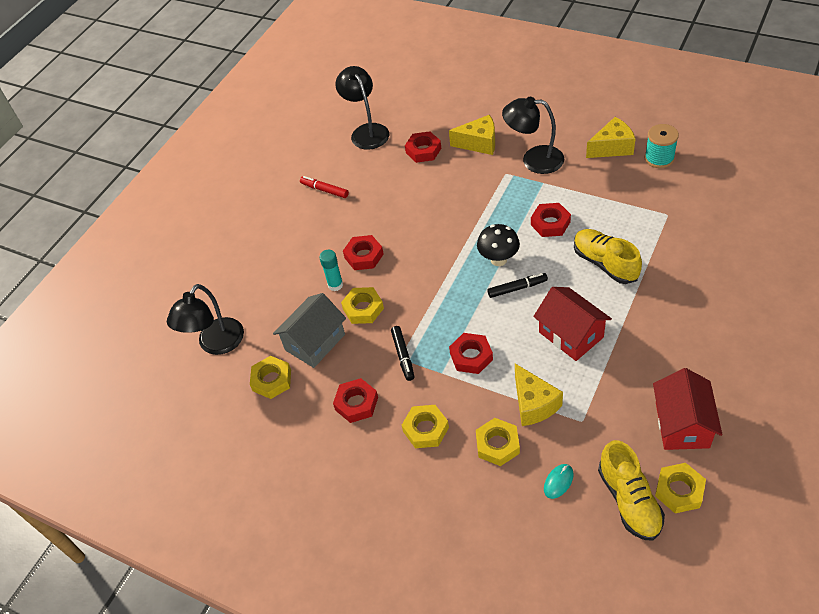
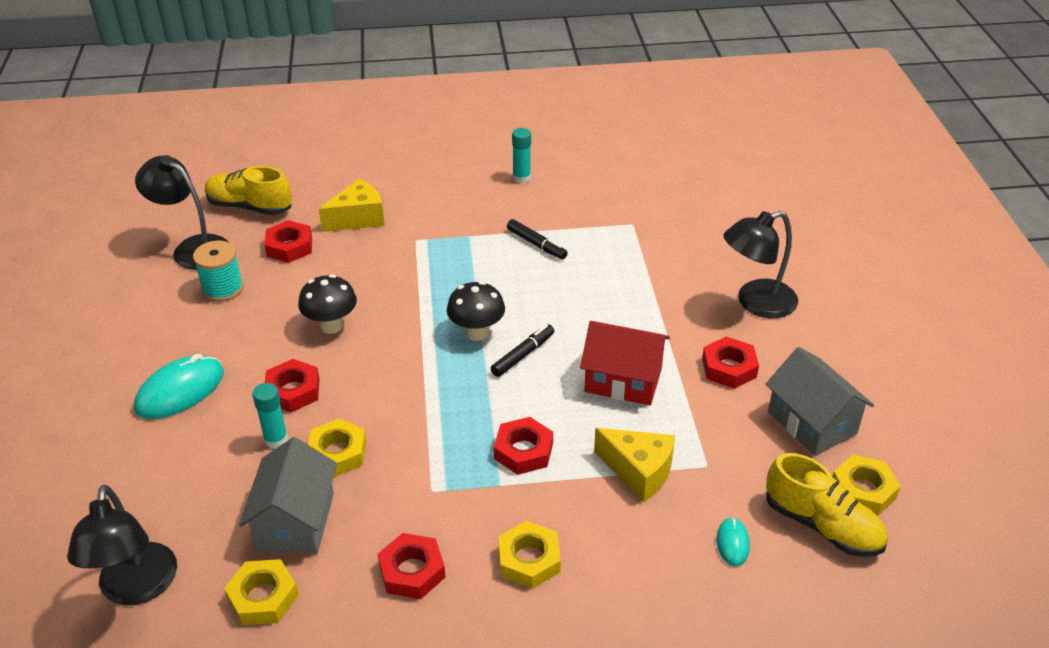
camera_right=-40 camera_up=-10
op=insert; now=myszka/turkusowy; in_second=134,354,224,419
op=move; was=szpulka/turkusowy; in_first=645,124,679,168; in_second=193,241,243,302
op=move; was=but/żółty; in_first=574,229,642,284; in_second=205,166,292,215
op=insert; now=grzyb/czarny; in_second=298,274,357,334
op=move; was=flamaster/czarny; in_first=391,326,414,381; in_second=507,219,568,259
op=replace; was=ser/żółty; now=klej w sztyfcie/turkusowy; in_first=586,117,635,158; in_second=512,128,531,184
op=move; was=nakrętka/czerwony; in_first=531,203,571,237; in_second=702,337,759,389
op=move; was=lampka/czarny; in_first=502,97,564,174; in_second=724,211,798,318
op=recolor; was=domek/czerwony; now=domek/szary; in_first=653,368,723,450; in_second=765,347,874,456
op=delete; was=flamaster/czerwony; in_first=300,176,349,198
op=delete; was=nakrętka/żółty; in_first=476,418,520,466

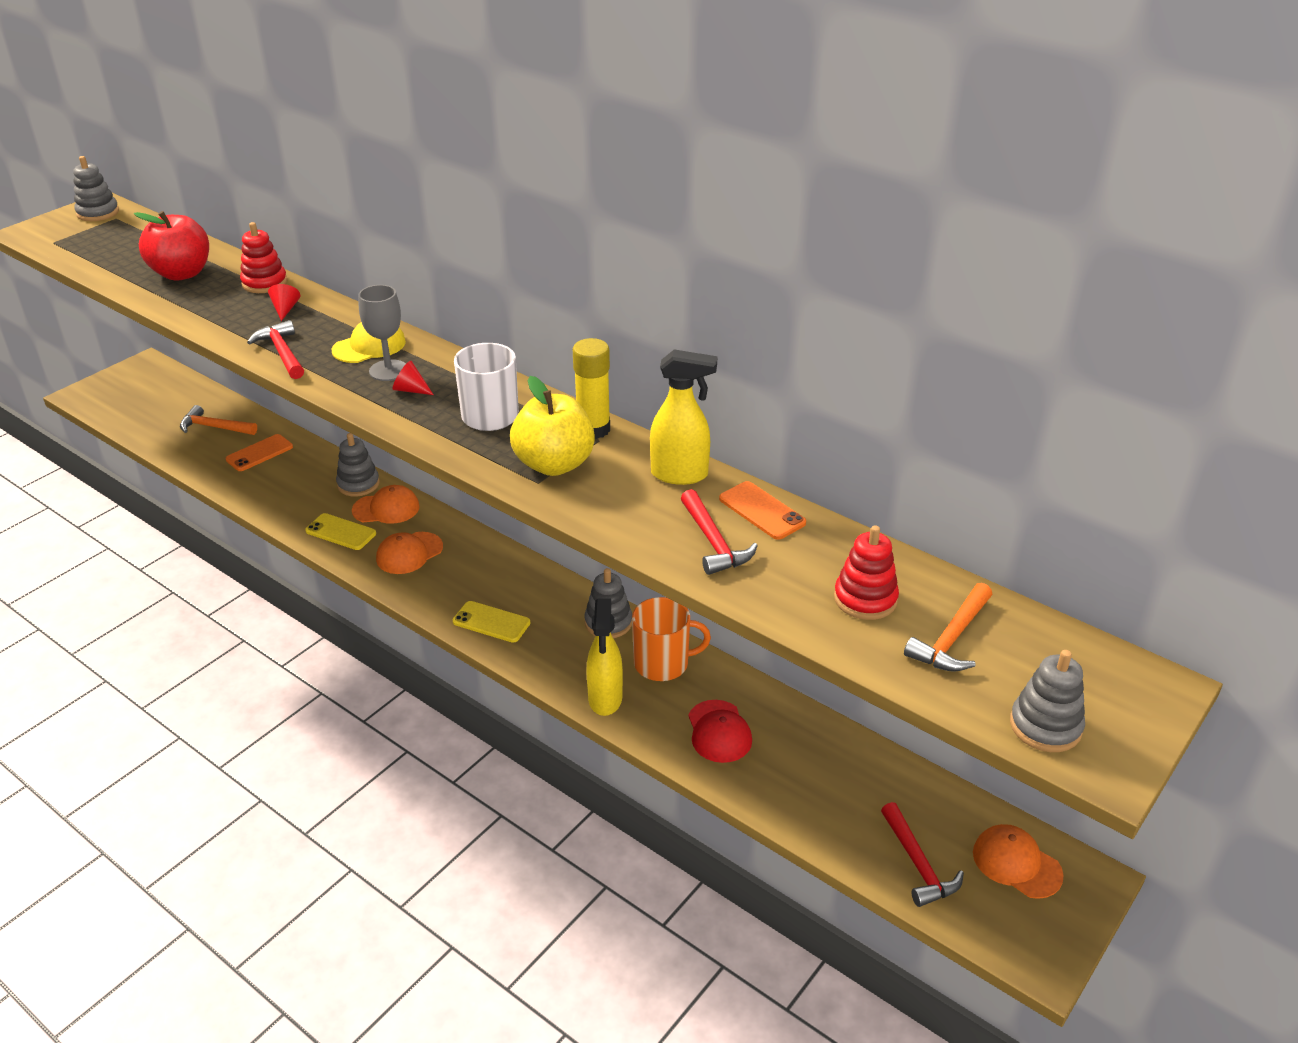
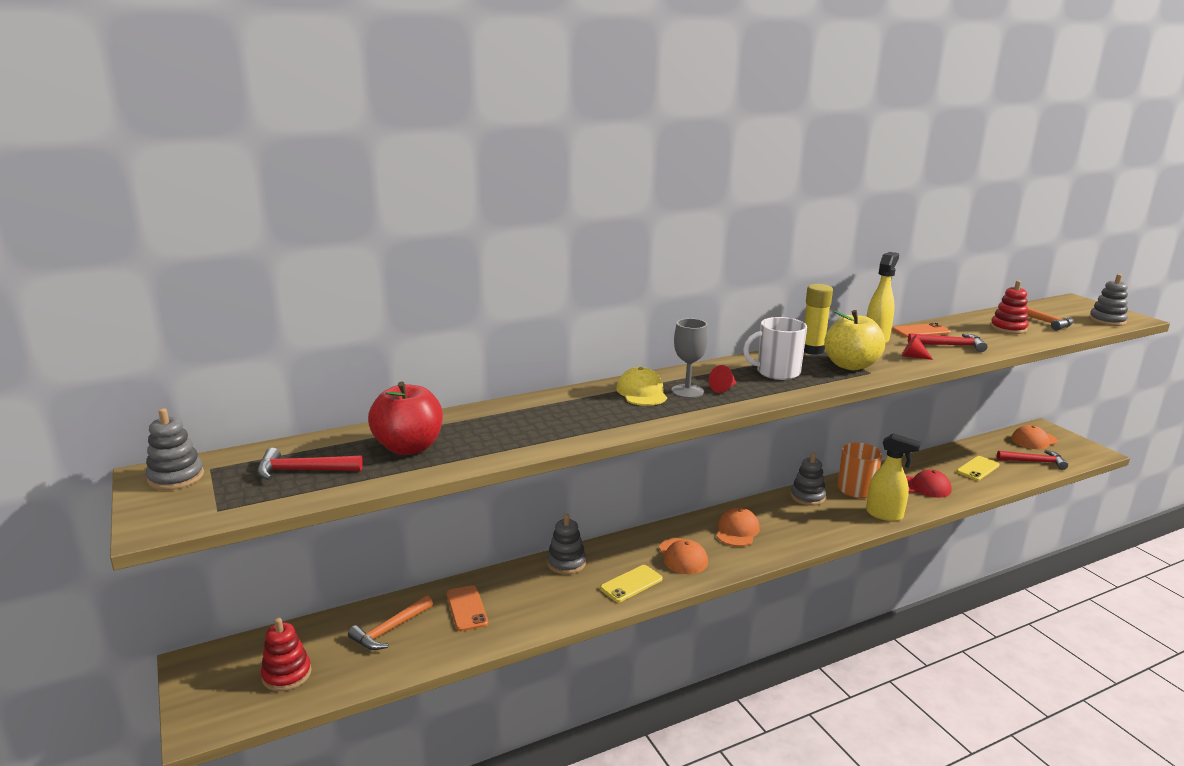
camera_right=-65 camera_up=-15
op=move; was=młotek/czerwony; in_first=247,320,304,379; in_second=257,448,363,480
op=move; was=zabawka nakładanka/czerwony; in_first=240,222,287,293; in_second=261,618,312,691
op=move; was=czapka/pomarańczowy; in_first=352,485,420,524; in_second=717,507,760,546
op=move; was=stożek/czerwony; in_first=268,284,300,321; in_second=902,335,933,360
op=move; was=telefon/żółty; in_first=453,601,530,642; in_second=956,456,1000,481

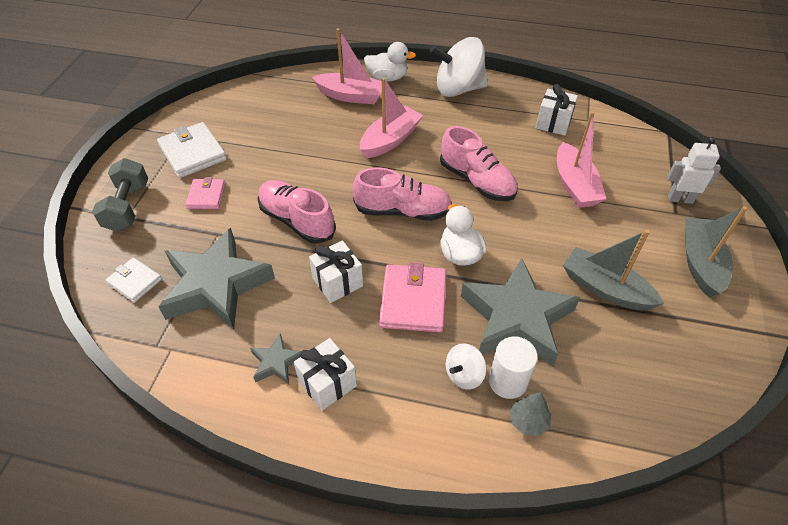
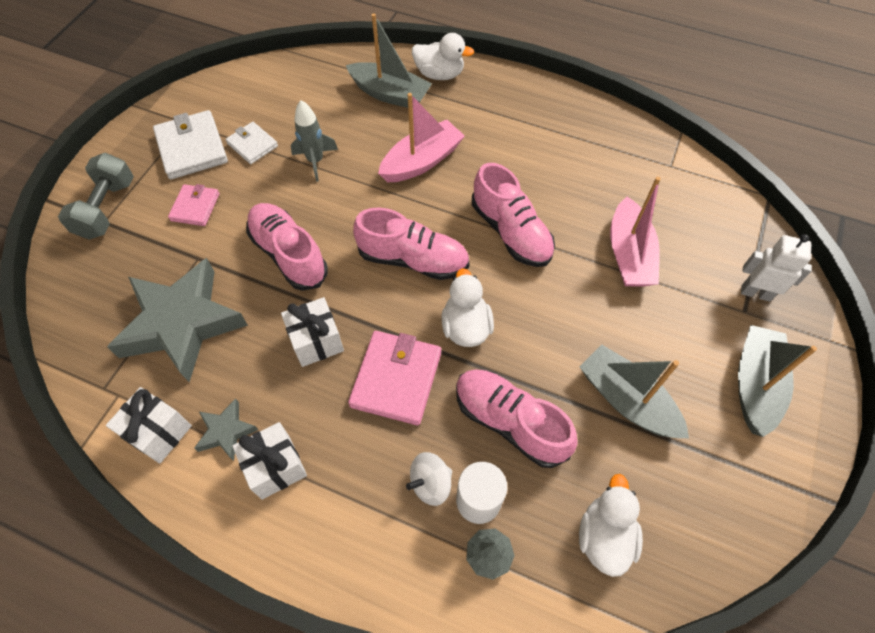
camera_right=10 camera_up=10
op=move; was=prezent/biały; in_first=536,84,578,135; in_second=106,387,192,464
op=move; was=portfel/biały; in_first=105,257,162,303; in_second=226,122,278,164
op=insert; now=rakieta/szary; in_second=291,100,338,182
op=recolor; was=łódka/różowy; now=łódka/szary; in_first=312,28,382,104; in_second=346,13,432,108
op=replace; was=gwiazda/szary; now=but/różowy; in_first=461,258,580,366; in_second=456,369,578,468
op=insert; now=kaczka/biały; in_second=579,474,643,577
op=delete; was=bączek/biały; in_first=430,37,488,97

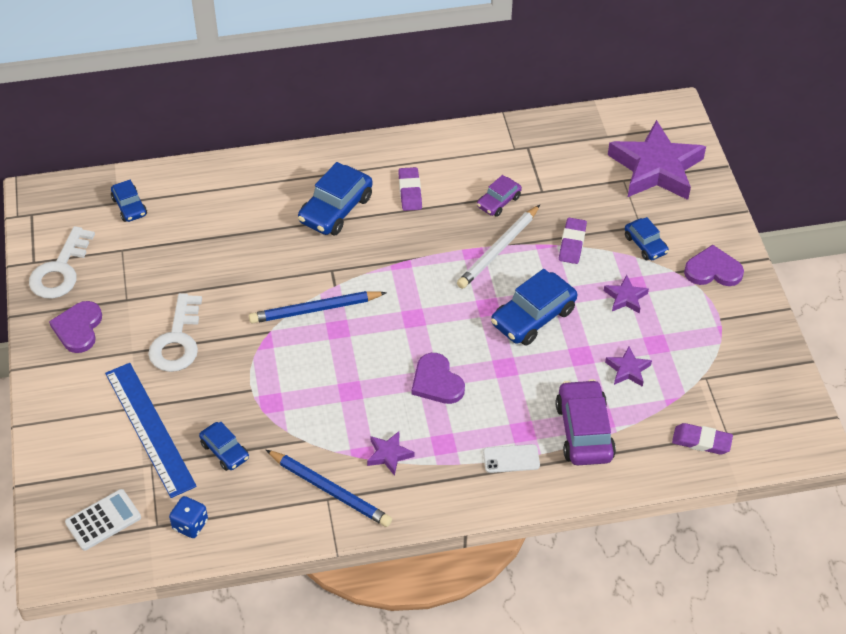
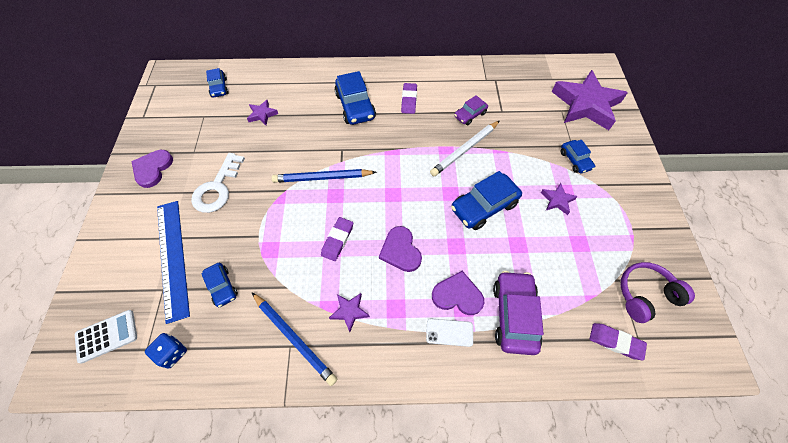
camera_right=10 camera_up=10
op=move; was=gwiazda/fioletowy; in_first=605,346,652,387; in_second=247,100,278,125
op=move; was=gumka do mazania/fioletowy; in_first=559,218,587,264; in_second=321,217,353,261
op=rotate; was=samochód/niebieski; in_first=298,162,373,235; in_second=334,71,376,125; clockwise=-60
op=move; was=serce/fioletowy; in_first=684,245,744,286; in_second=432,271,484,315
op=insert; now=słuchawki/fioletowy; in_second=621,262,695,323
op=delete; was=klucz/biały; in_first=29,226,95,299

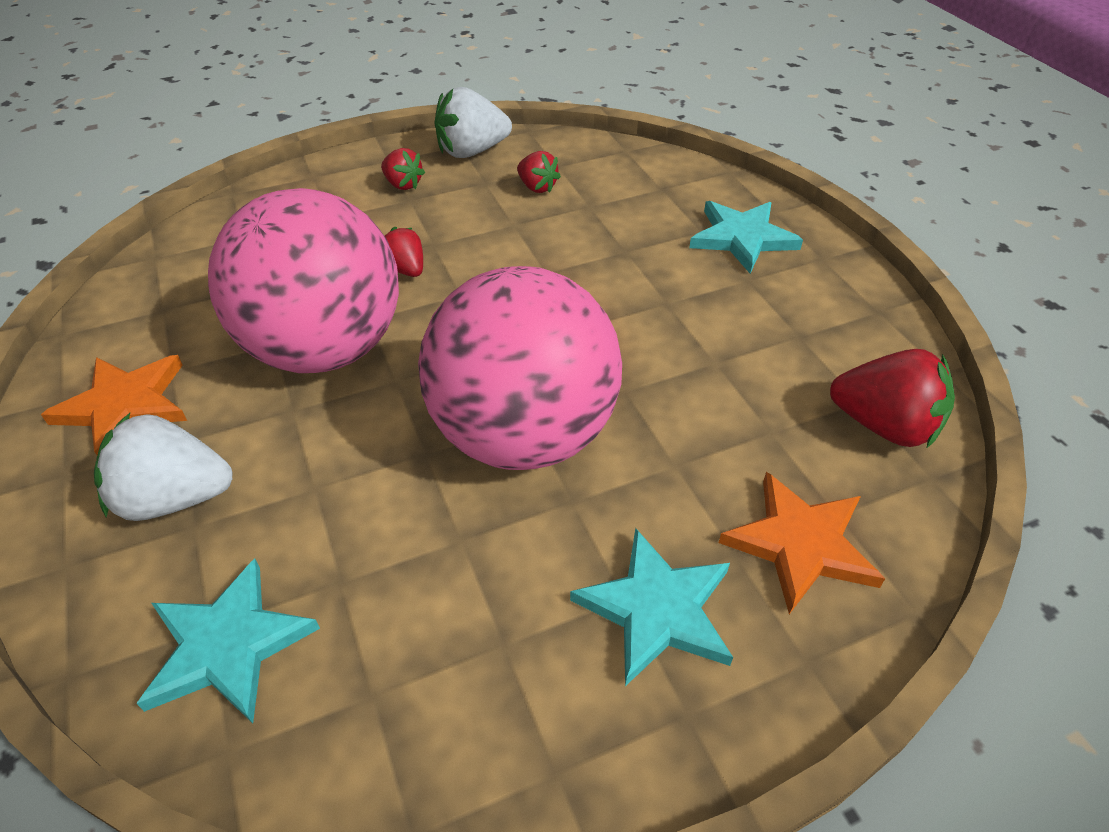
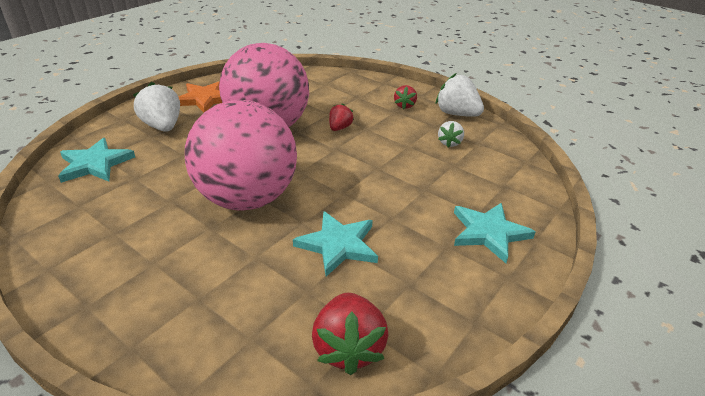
camera_right=60 camera_up=-10
op=move; was=gwiazda/turkusowy; in_first=570,528,733,686; in_second=293,211,378,277
op=recolor; was=truskawka/czerwony; now=truskawka/biały; in_first=517,151,561,193; in_second=438,121,464,147
op=delete; was=gwiazda/pomarańczowy; in_first=719,472,885,614

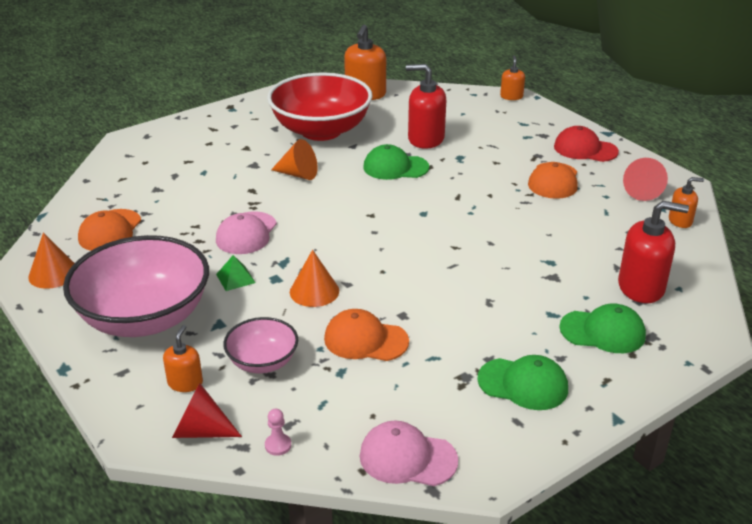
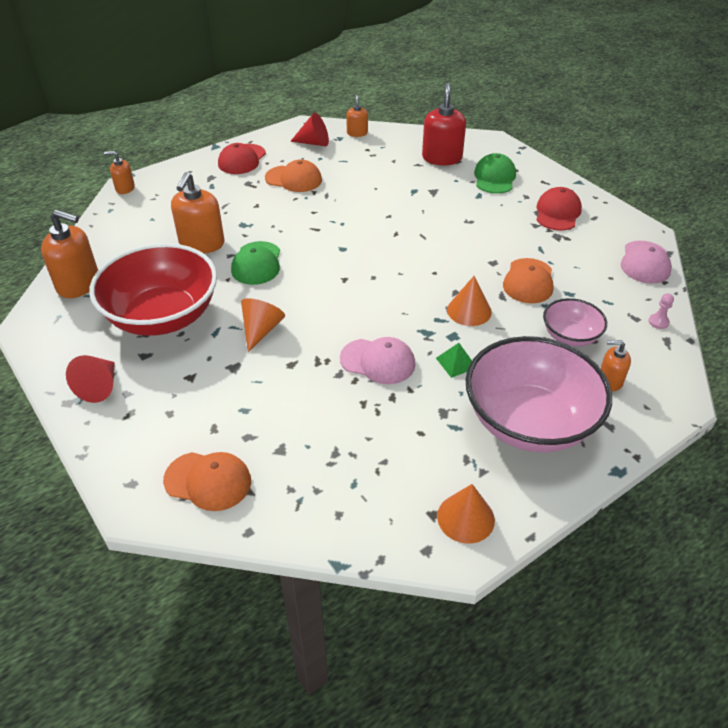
camera_right=-90 camera_up=10
op=move; was=stożek/czerwony; in_first=172,383,242,438; in_second=66,355,115,403
op=move; was=czapka/pomarańczowy; in_first=78,209,141,251; in_second=163,452,251,511
op=recolor; was=dozownik mydła/czerwony; now=dozownik mydła/pomarańczowy; in_first=406,64,446,149; in_second=171,172,225,253
op=recolor; was=czapka/zielony; now=czapka/czerwony; in_first=477,355,568,410; in_second=537,187,582,231

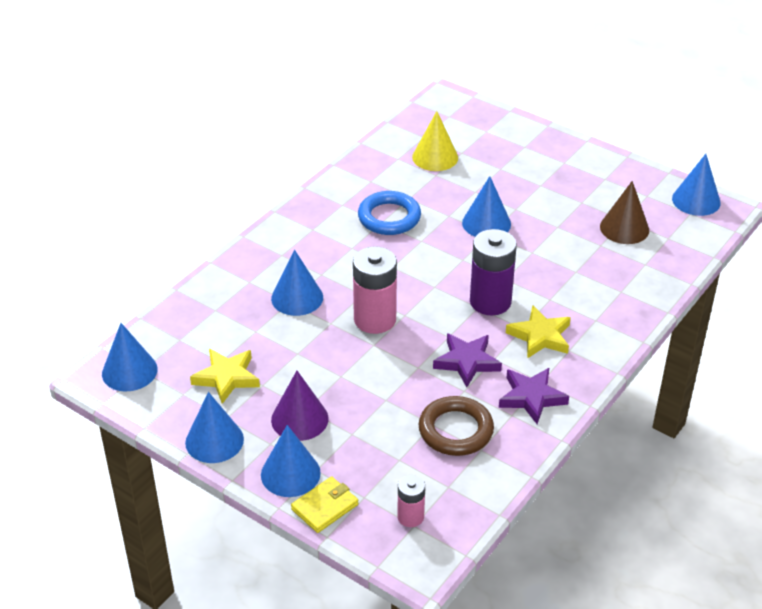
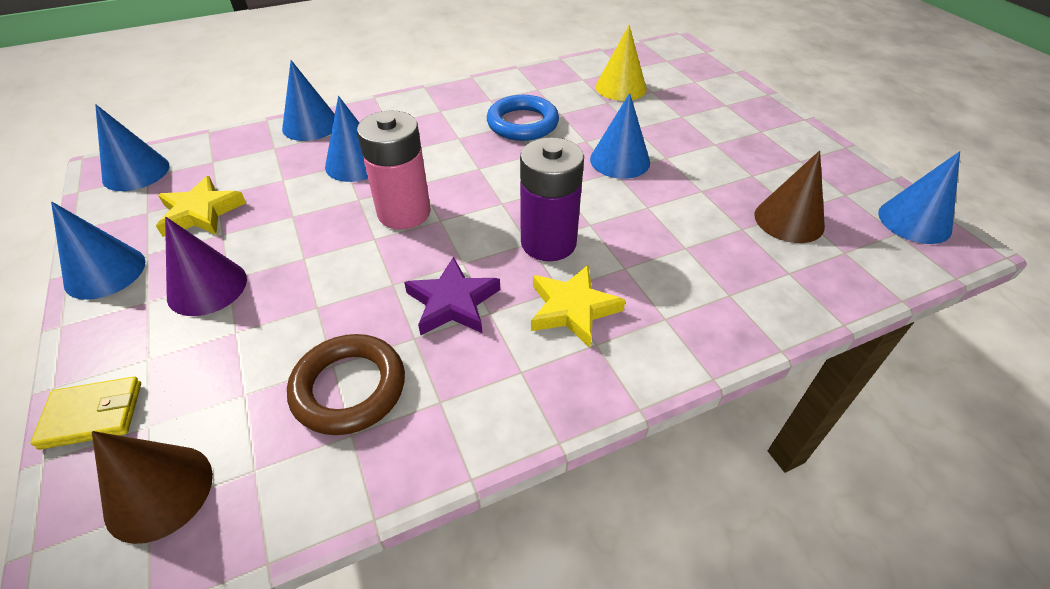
camera_right=30 camera_up=5
op=replace; was=bateria/różowy; now=stożek/brązowy; in_first=397,475,425,527; in_second=92,431,213,544
op=move; was=stożek/niebieski; in_first=261,425,321,497; in_second=282,60,335,141
op=delete; was=gwiazda/fioletowy; in_first=499,368,569,424

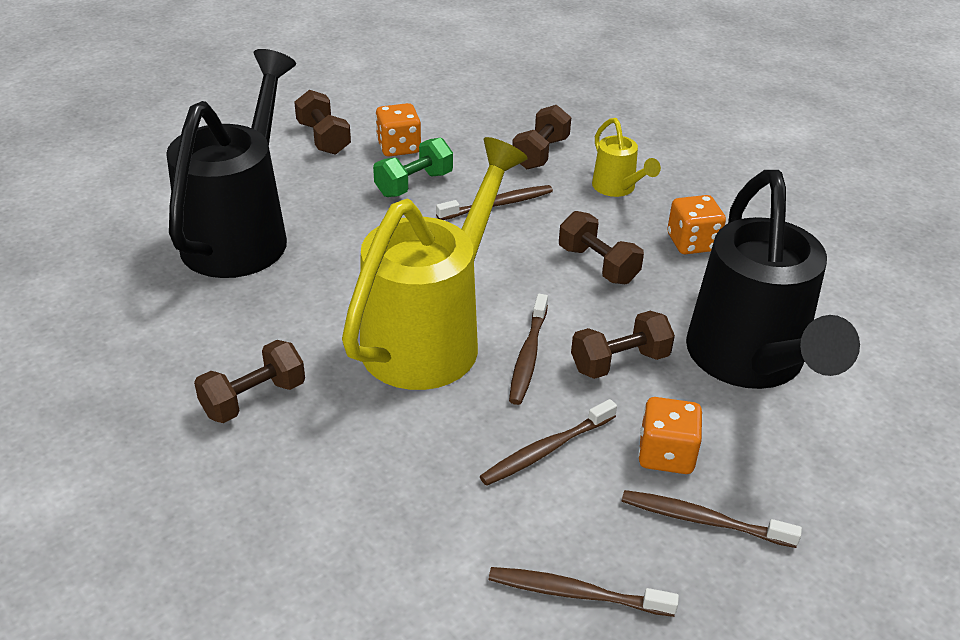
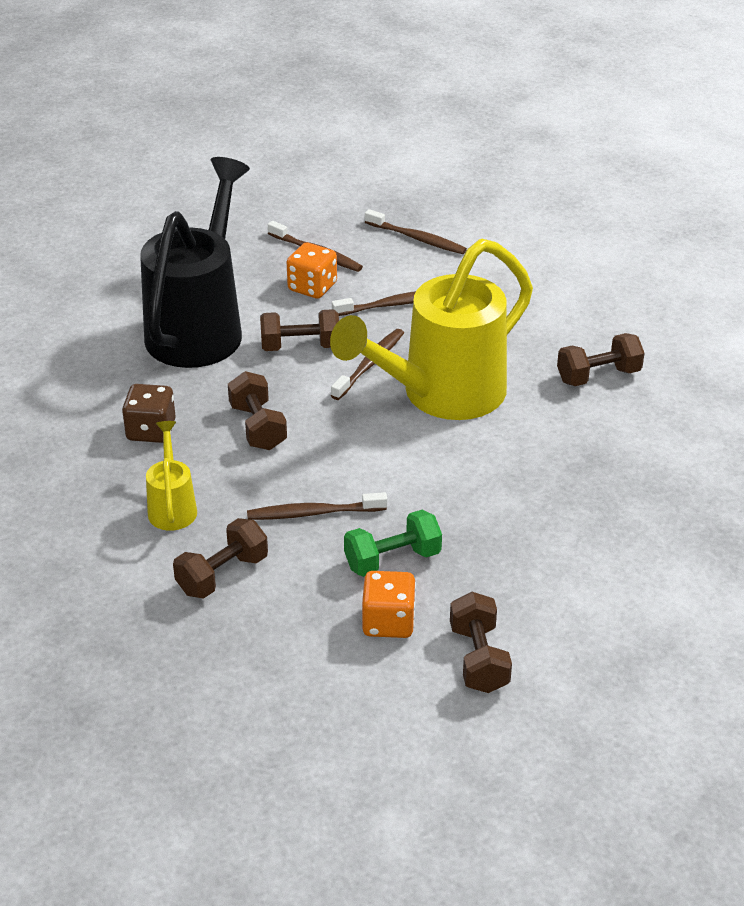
camera_right=-160 camera_up=0
op=recolor; was=kostka do gry/pomarańczowy; now=kostka do gry/brązowy; in_first=667,195,726,254; in_second=122,384,176,443
op=delete; was=konewka/czarny; in_first=166,49,296,278

